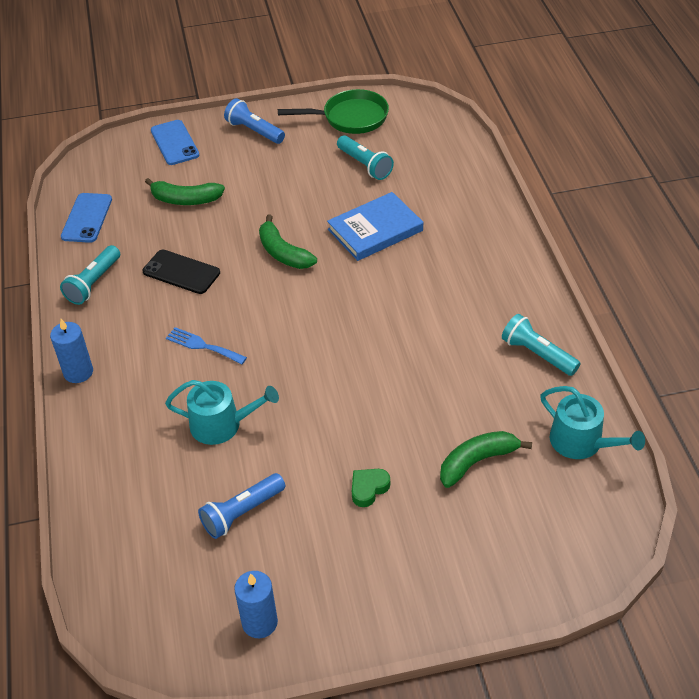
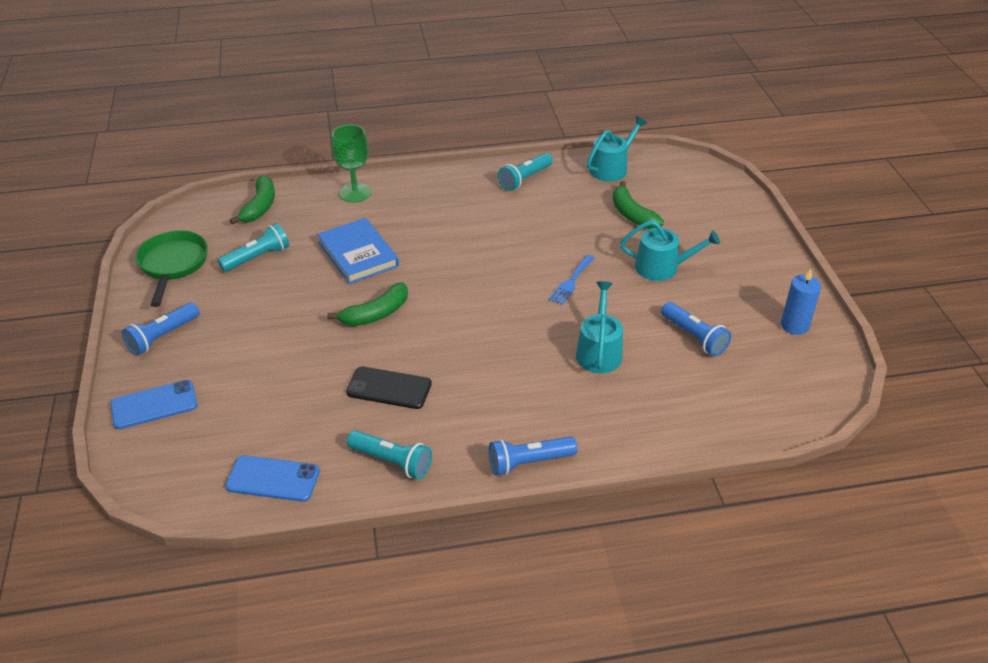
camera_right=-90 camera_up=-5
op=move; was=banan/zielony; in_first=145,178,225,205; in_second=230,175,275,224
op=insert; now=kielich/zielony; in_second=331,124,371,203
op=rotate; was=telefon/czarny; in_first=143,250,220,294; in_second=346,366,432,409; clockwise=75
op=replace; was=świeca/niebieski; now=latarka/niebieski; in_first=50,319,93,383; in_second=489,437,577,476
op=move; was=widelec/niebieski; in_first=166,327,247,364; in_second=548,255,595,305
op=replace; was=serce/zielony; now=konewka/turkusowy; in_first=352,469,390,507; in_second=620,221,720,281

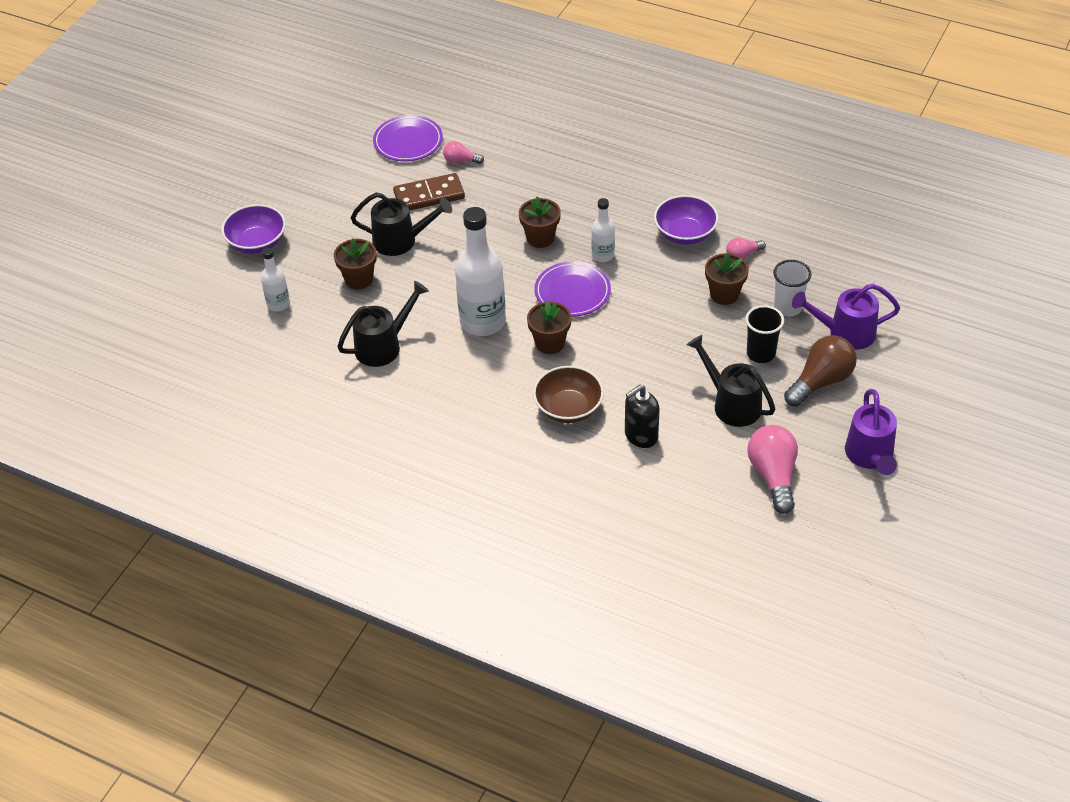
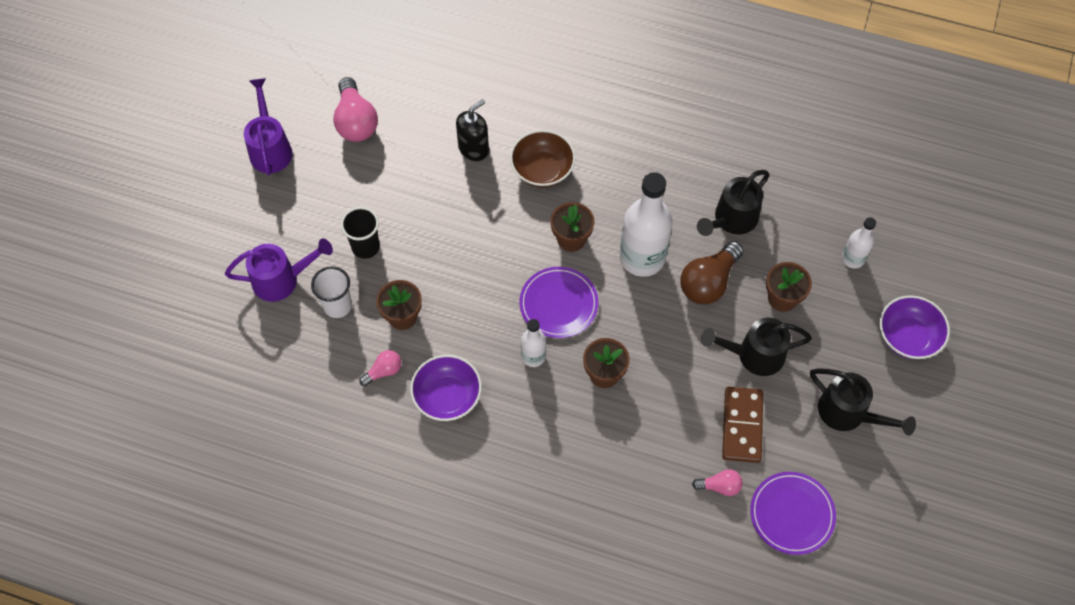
camera_right=170 camera_up=15
op=move; was=żarówka/brązowy; in_first=784,335,857,407; in_second=681,241,744,304
op=rotate; was=kostka domina/brązowy; in_first=393,173,465,211; in_second=722,387,763,463; clockwise=-60
op=move; was=konewka/czarny; in_first=687,335,775,427; in_second=810,368,916,436

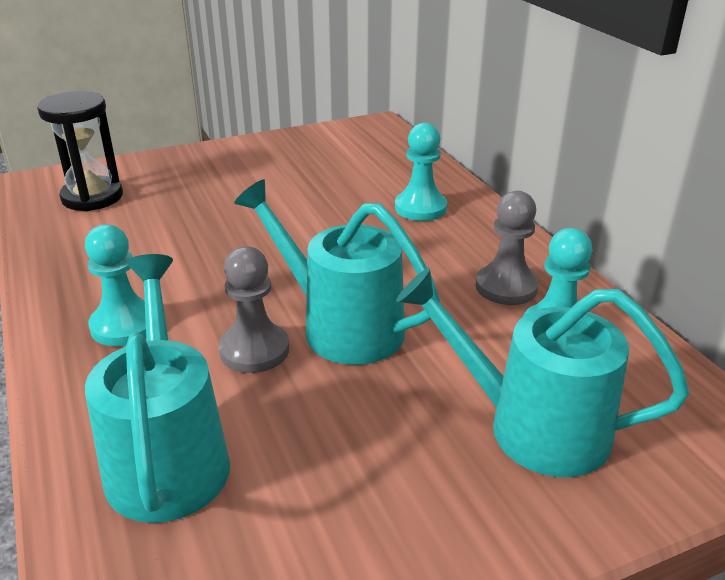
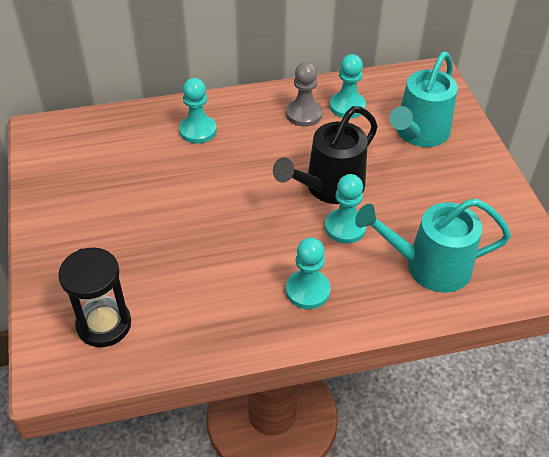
camera_right=-80 camera_up=15
op=recolor; was=konewka/turkusowy; now=konewka/czarny; in_first=234,179,440,365; in_second=273,106,378,204
op=recolor; was=pionek/szary; now=pionek/turkusowy; in_first=219,246,289,373; in_second=325,174,367,244

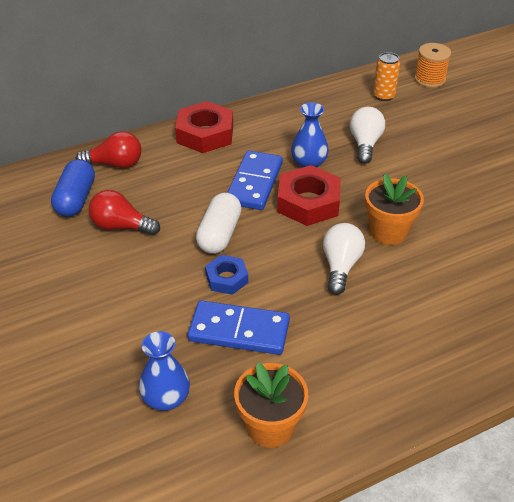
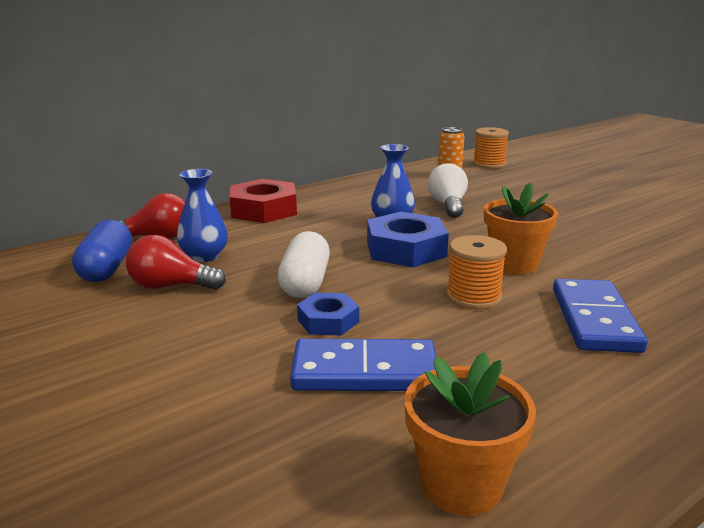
camera_right=-10 camera_up=-20
op=move; was=wazon/niebieski; in_first=139,331,190,411; in_second=177,169,228,262
op=recolor; was=nakrętka/czerwony; now=nakrętka/niebieski; in_first=277,165,341,226; in_second=367,212,449,267
op=replace; was=żarówka/biały; now=szpulka/pomarańczowy; in_first=323,223,365,295; in_second=446,235,507,309
op=move; was=kostka domina/niebieski; in_first=227,151,283,210; in_second=553,279,648,353

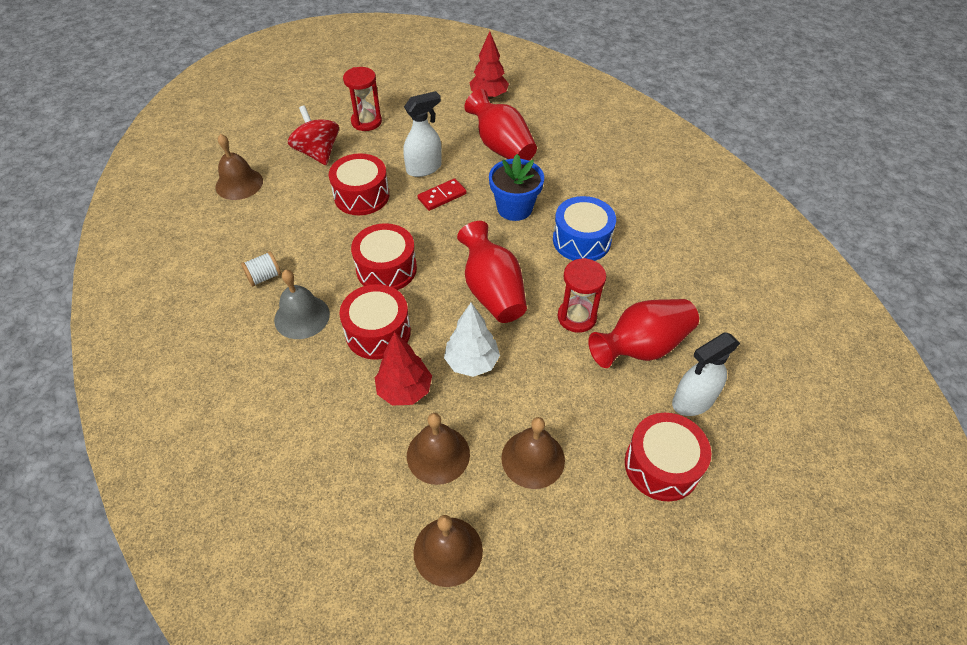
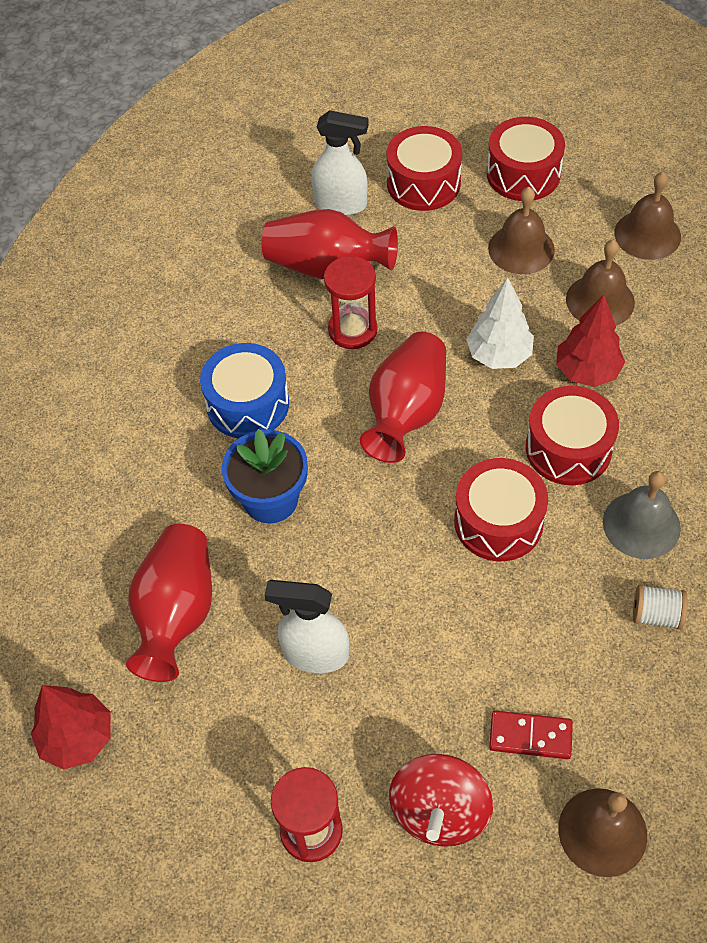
camera_right=-135 camera_up=5
op=move; was=bęben/czerwony; in_first=329,153,389,215; in_second=487,117,565,201
op=move; was=kostka domina/czerwony; in_first=417,178,467,211; in_second=489,711,573,759

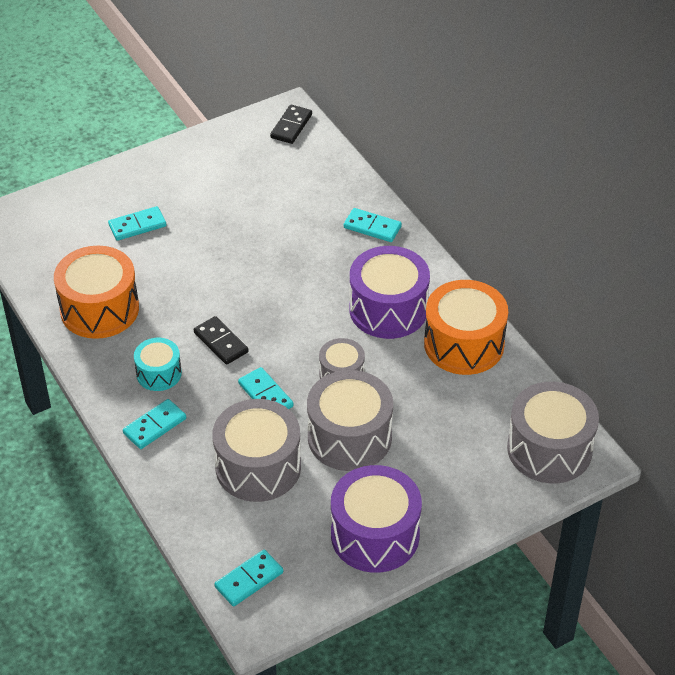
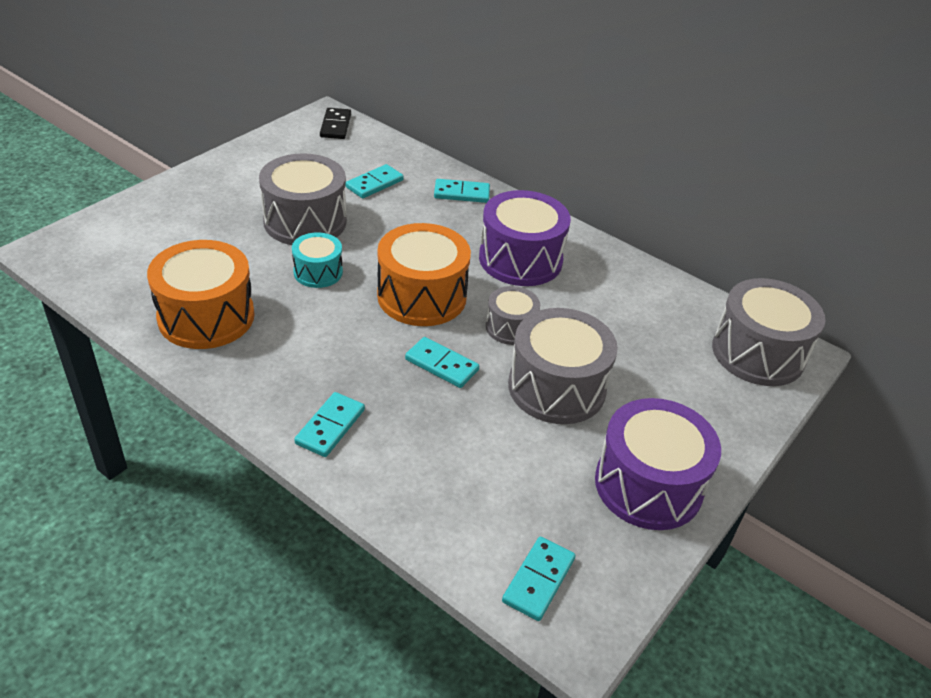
camera_right=-25 camera_up=-5
op=move; was=bęben/szary; in_first=212,399,301,502; in_second=259,153,347,245
op=move; was=bęben/turkusowy; in_first=134,338,182,391; in_second=292,232,343,288
op=move; was=kostka domina/turkusowy; in_first=108,206,166,241; in_second=346,164,404,198
op=move; was=bęben/pomarańczowy; in_first=424,280,508,375; in_second=377,223,471,326
op=delete; was=kostka domina/czarny; in_first=194,316,249,365

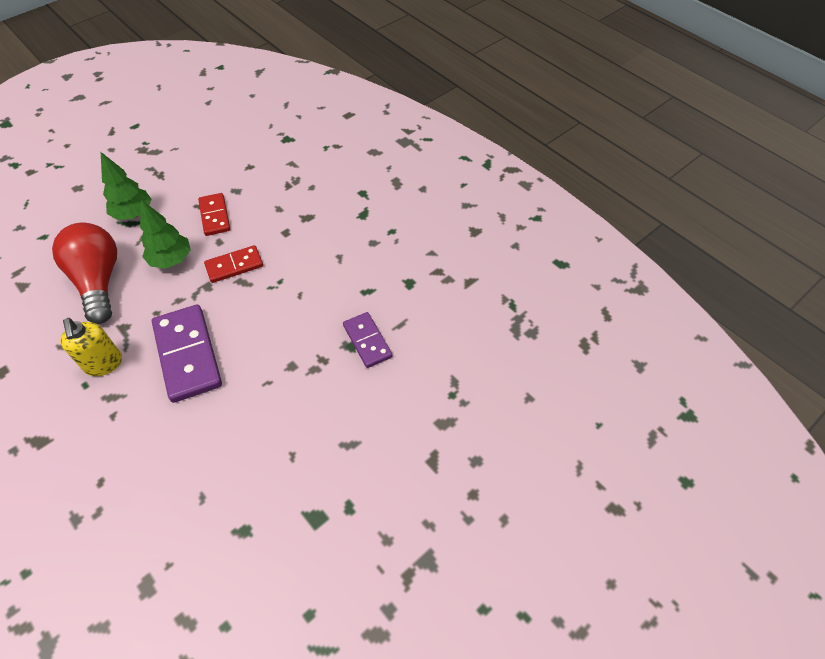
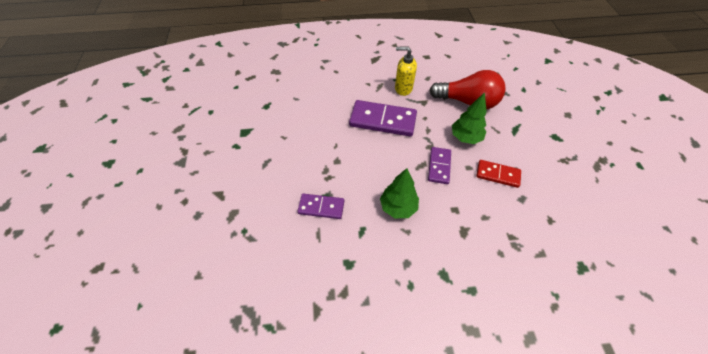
camera_right=125 camera_up=0
op=move; was=drzewko/zielony; in_first=100,151,152,220; in_second=380,168,419,218
op=recolor; was=kostka domina/czerwony; now=kostka domina/fioletowy; in_first=204,245,263,283; in_second=428,147,451,184

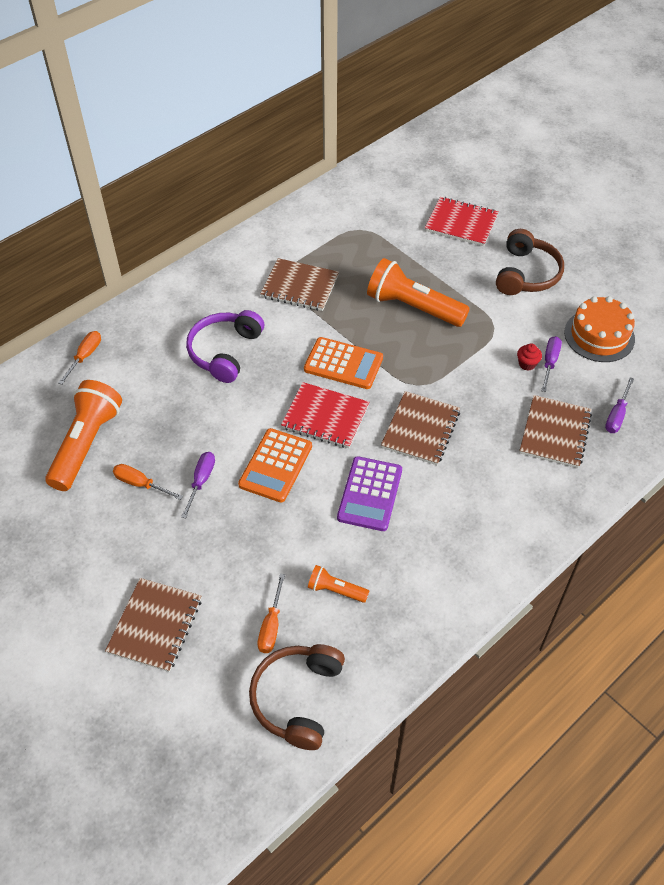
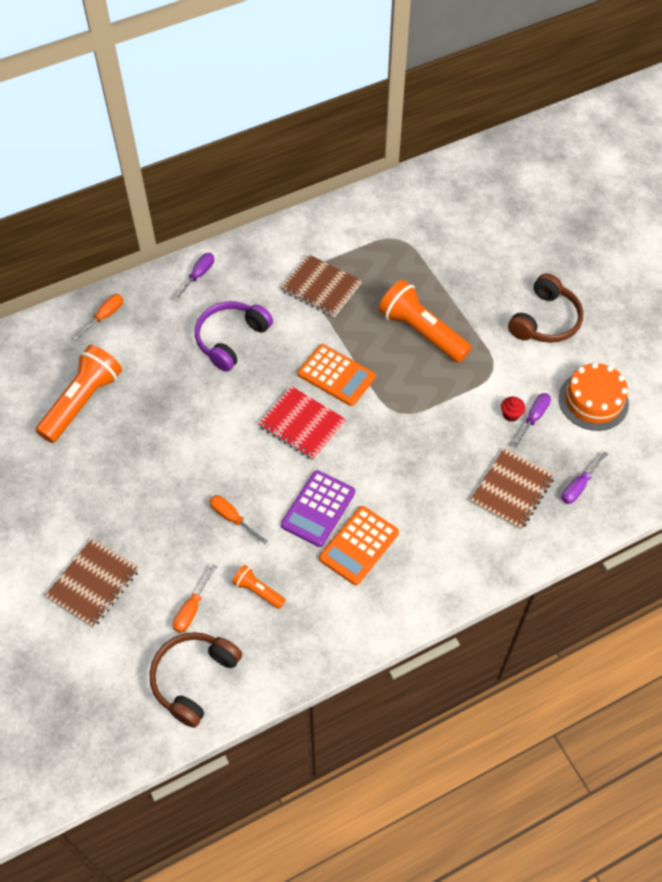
camera_right=15 camera_up=5
op=move; was=śrubokręt/fioletowy; in_first=181,452,215,518; in_second=173,253,214,300
op=move; was=śrubokręt/pomarańczowy; in_first=113,464,183,500; in_second=210,495,268,544
op=move; was=kalkulator/pomarańczowy; in_first=238,428,312,502; in_second=319,506,399,585
op=delete; was=zeszyt/brązowy; in_first=381,391,460,465
op=delete; was=zeszyt/czerwony; in_first=425,197,499,246

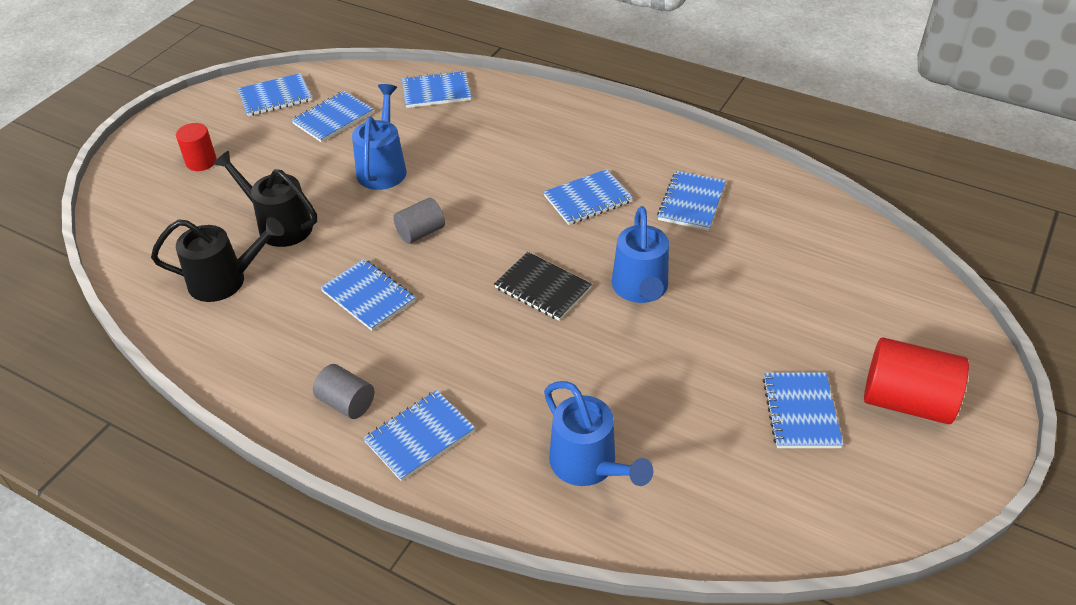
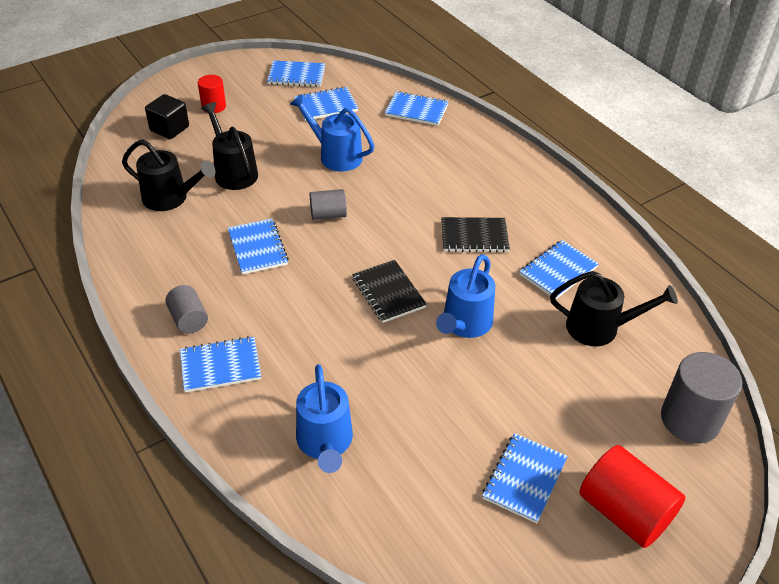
camera_right=25 camera_up=0
op=insert; now=sześcian/czarny; in_second=145,94,189,139
op=rotate; was=konewka/niebieski; in_first=352,84,407,190; in_second=290,94,374,171; clockwise=-90
op=recolor; was=zeszyt/niebieski; now=zeszyt/czarny; in_first=544,169,633,225; in_second=441,217,510,252
op=insert; now=konewka/czarny; in_second=550,271,678,346
op=insert; now=walec/szary; in_second=661,352,742,444

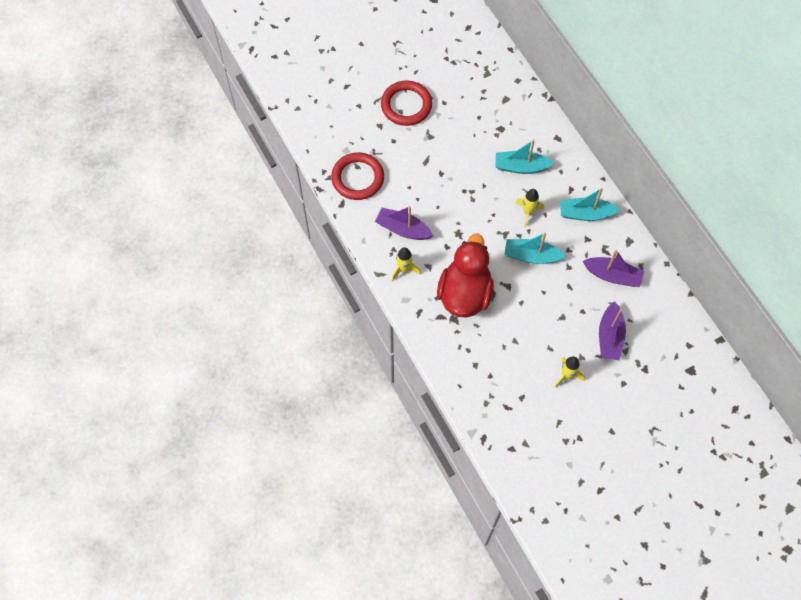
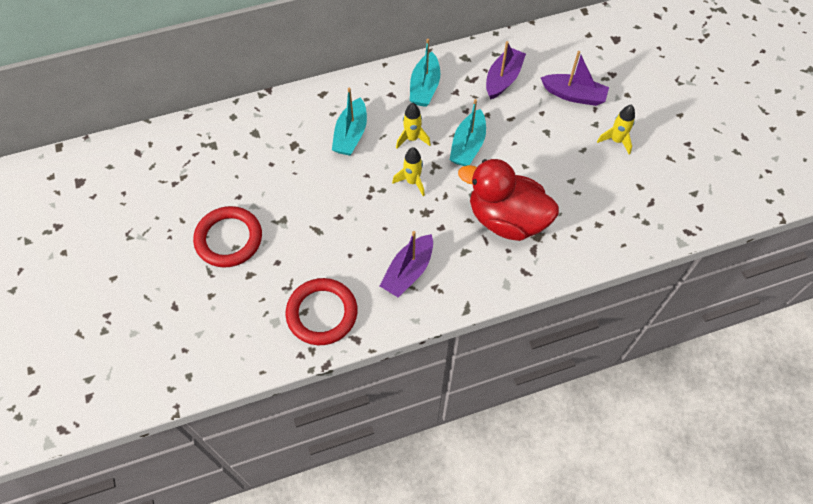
camera_right=-80 camera_up=-5
op=move; was=rakieta/żółty; in_first=392,247,421,281; in_second=392,147,425,197

